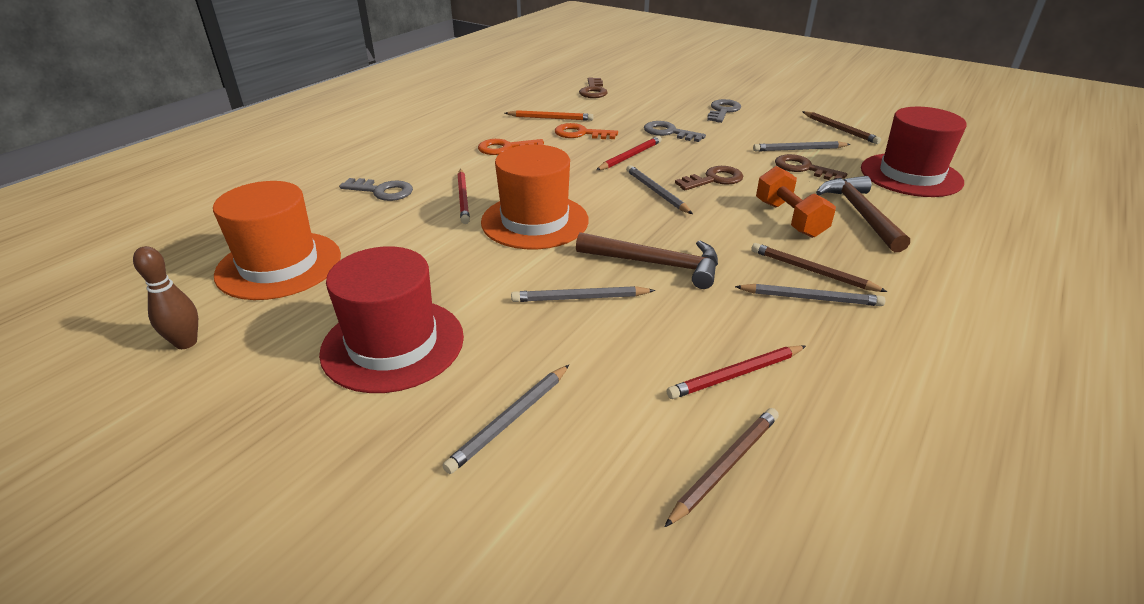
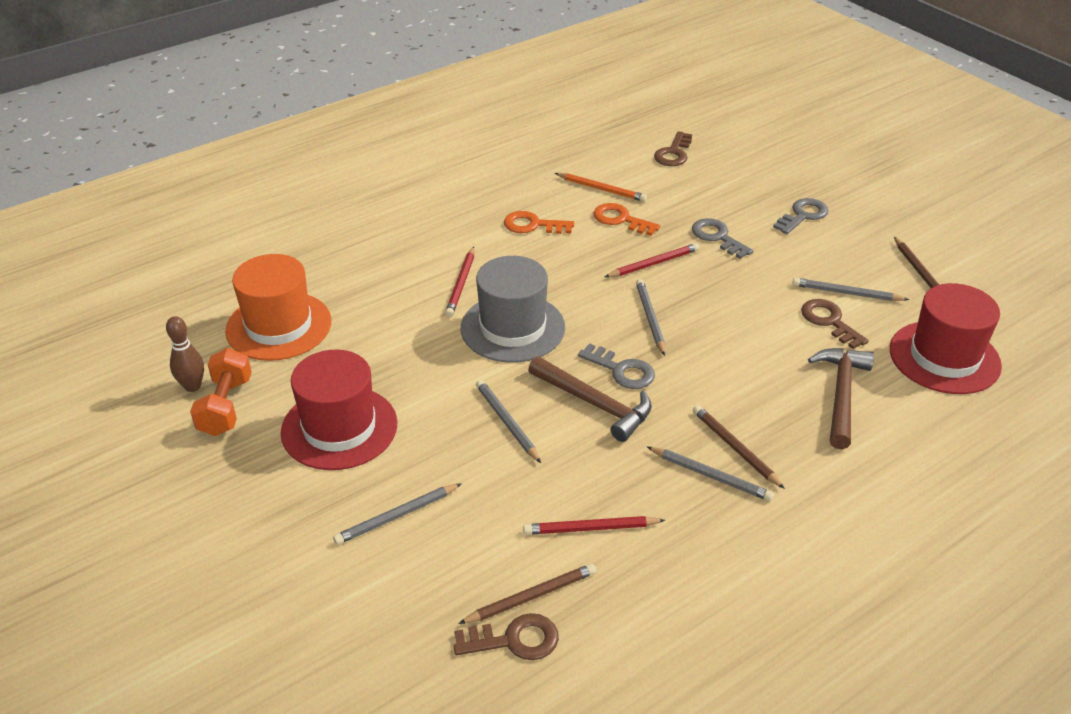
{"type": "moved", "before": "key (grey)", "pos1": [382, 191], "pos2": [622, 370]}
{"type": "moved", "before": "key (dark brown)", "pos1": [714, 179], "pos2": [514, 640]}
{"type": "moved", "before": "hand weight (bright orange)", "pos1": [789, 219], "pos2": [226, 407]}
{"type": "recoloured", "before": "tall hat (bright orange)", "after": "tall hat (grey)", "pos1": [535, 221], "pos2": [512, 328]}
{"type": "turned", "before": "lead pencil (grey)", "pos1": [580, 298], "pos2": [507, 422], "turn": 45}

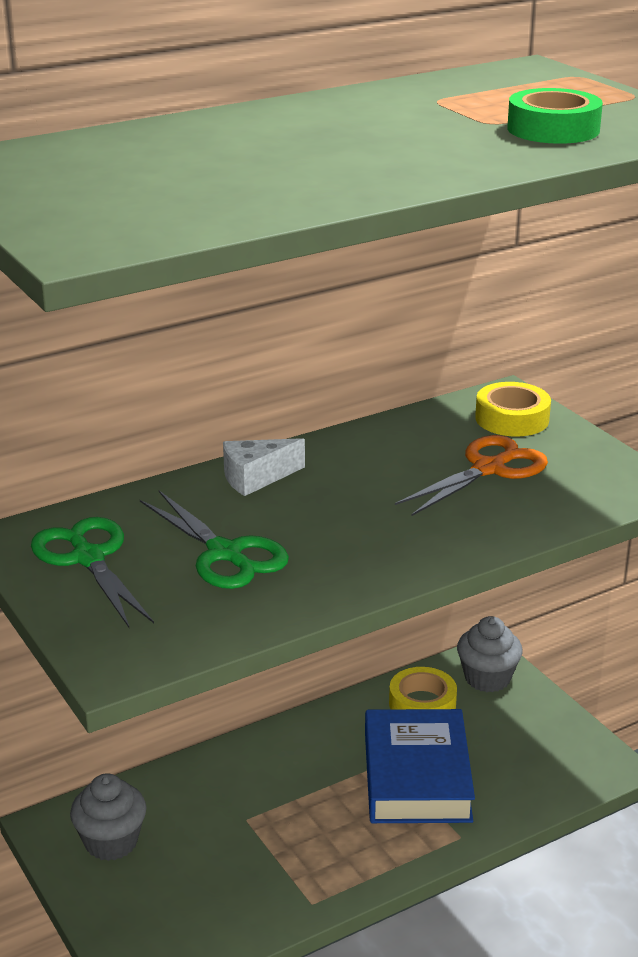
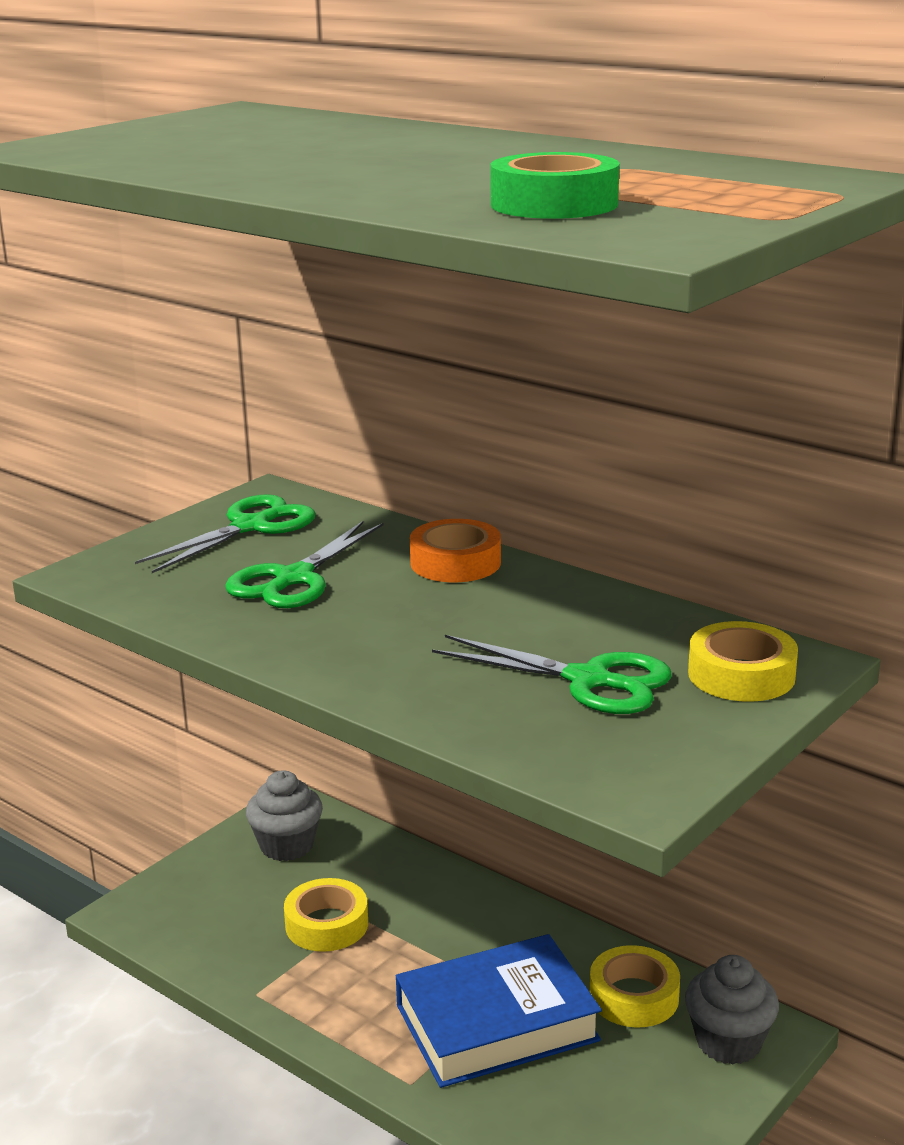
{"type": "added", "after": "roll of tape (golden)", "pos2": [327, 924]}
{"type": "replaced", "before": "cheese (snow-white)", "after": "roll of tape (bright orange)", "pos1": [256, 477], "pos2": [455, 562]}
{"type": "recoloured", "before": "shears (bright orange)", "after": "shears (emerald)", "pos1": [489, 468], "pos2": [589, 680]}

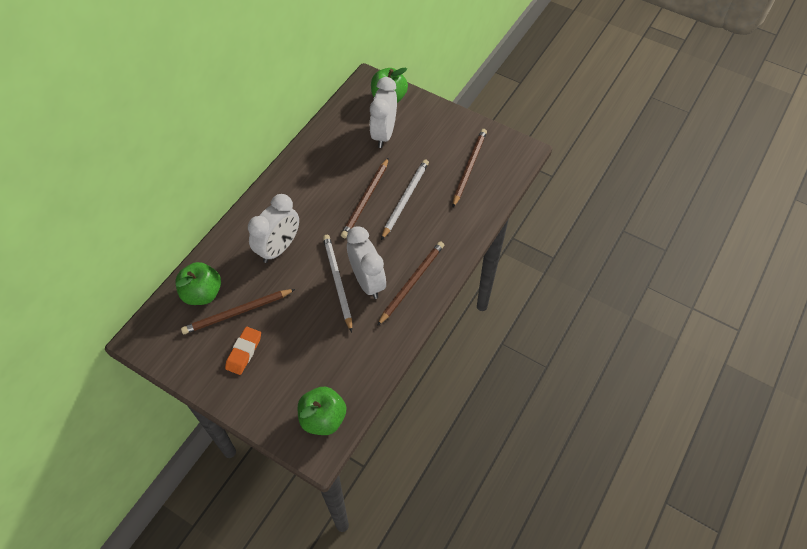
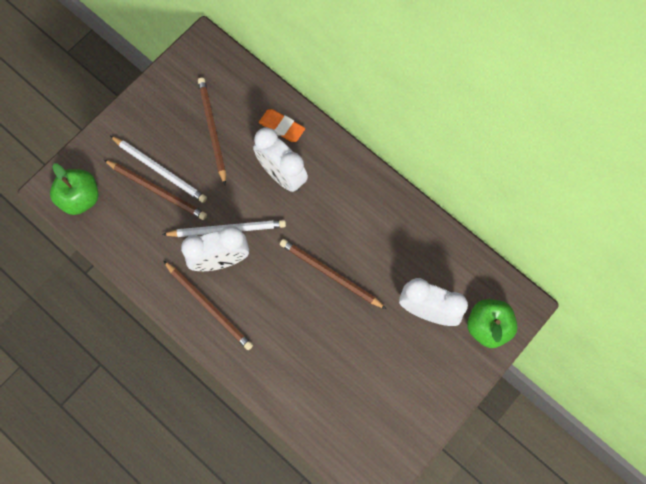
{"type": "removed", "before": "apple (emerald)", "pos1": [202, 293]}
{"type": "moved", "before": "eraser (bright orange)", "pos1": [244, 352], "pos2": [282, 127]}
{"type": "moved", "before": "lead pencil (snow-white)", "pos1": [405, 199], "pos2": [160, 170]}
{"type": "moved", "before": "lead pencil (dark brown)", "pos1": [469, 167], "pos2": [157, 190]}

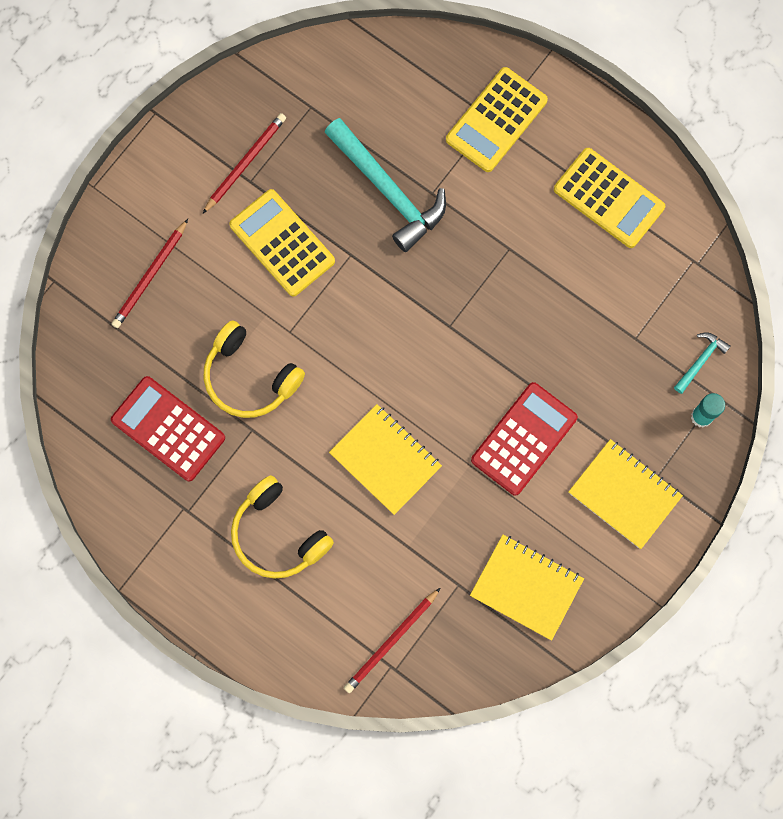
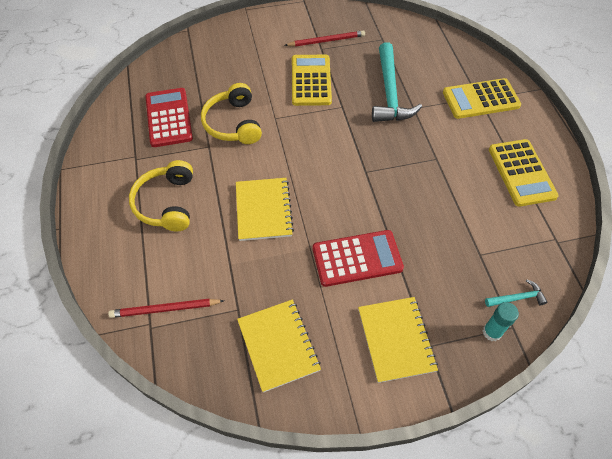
{"type": "removed", "before": "lead pencil (scarlet)", "pos1": [150, 276]}

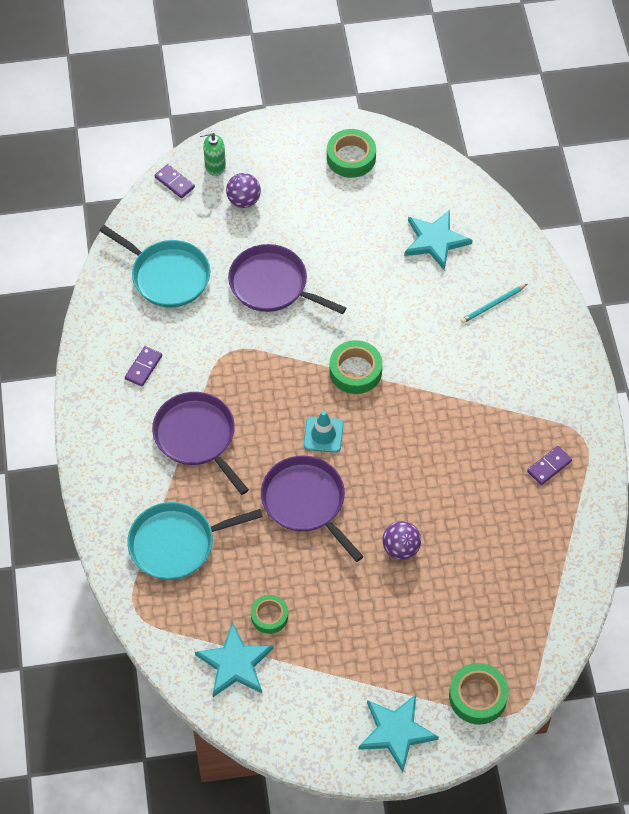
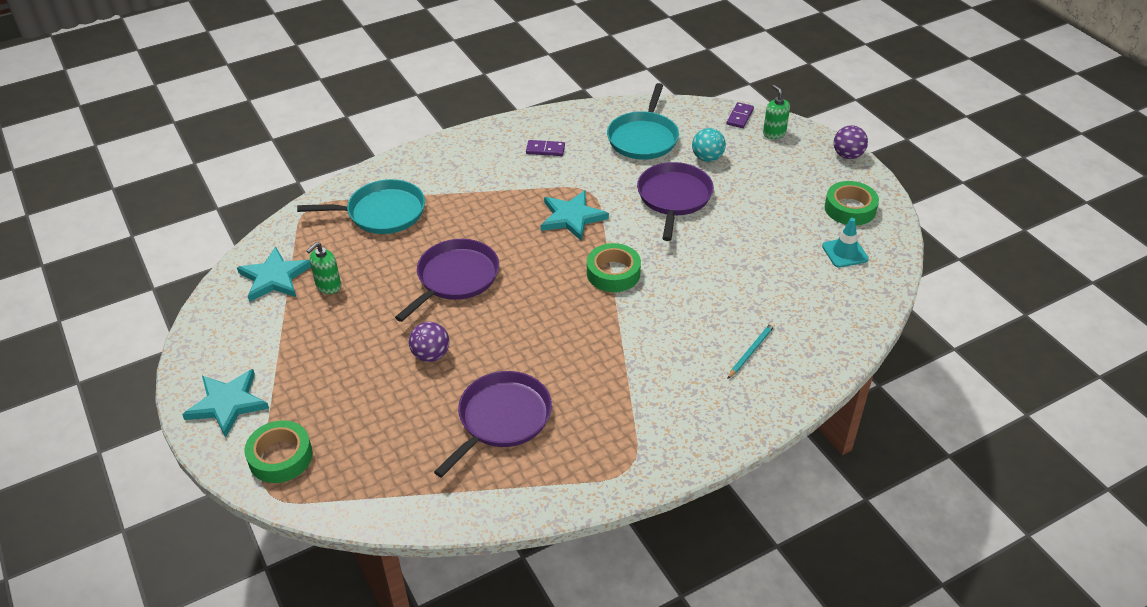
{"type": "removed", "before": "domino piece (violet)", "pos1": [549, 466]}
{"type": "added", "after": "ball (teal)", "pos2": [707, 158]}
{"type": "moved", "before": "frying pan (violet)", "pos1": [197, 437], "pos2": [501, 419]}
{"type": "moved", "before": "ball (violet)", "pos1": [243, 200], "pos2": [847, 155]}
{"type": "moved", "before": "traffic cone (teal)", "pos1": [323, 435], "pos2": [845, 252]}
{"type": "moved", "before": "star (teal)", "pos1": [435, 240], "pos2": [572, 217]}
{"type": "replaced", "before": "roll of tape (emerald)", "after": "pump bottle (emerald)", "pos1": [269, 616], "pos2": [328, 286]}
{"type": "turned", "before": "frying pan (teal)", "pos1": [176, 543], "pos2": [382, 213], "turn": 120}
{"type": "turned", "before": "lead pencil (teal)", "pos1": [493, 305], "pos2": [751, 351], "turn": 90}

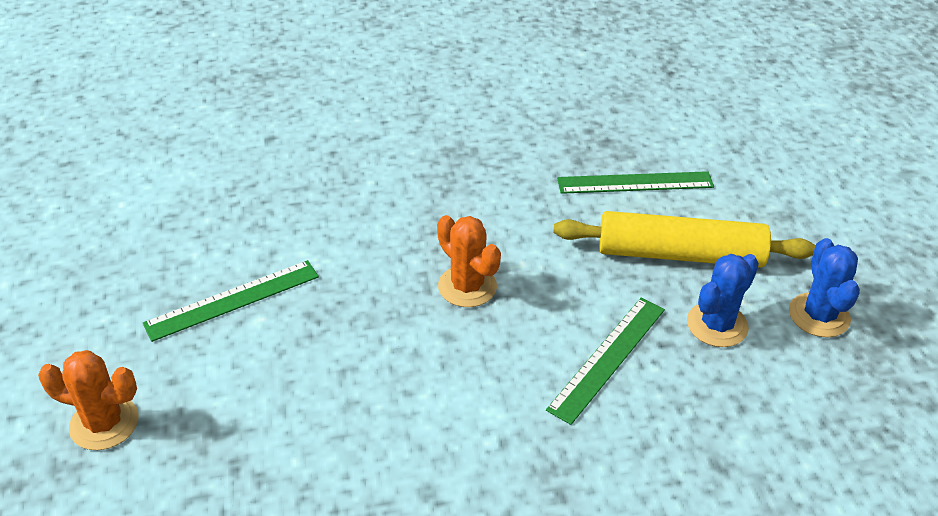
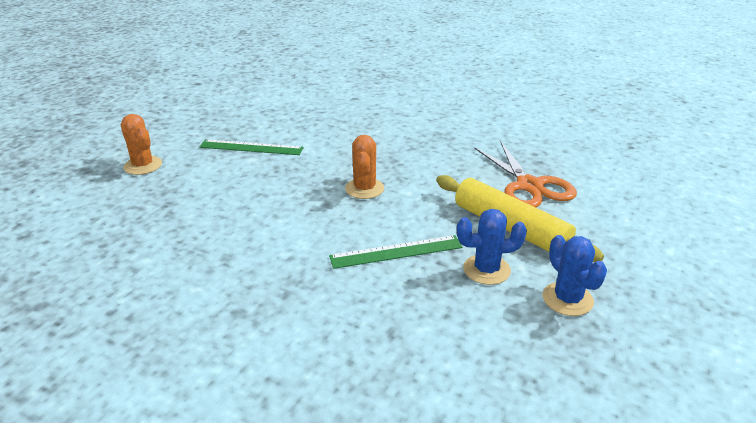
{"type": "replaced", "before": "measuring stick (emerald)", "after": "shears (bright orange)", "pos1": [635, 183], "pos2": [529, 186]}
{"type": "turned", "before": "prickly plant (royal blue)", "pos1": [819, 315], "pos2": [567, 299], "turn": -60}

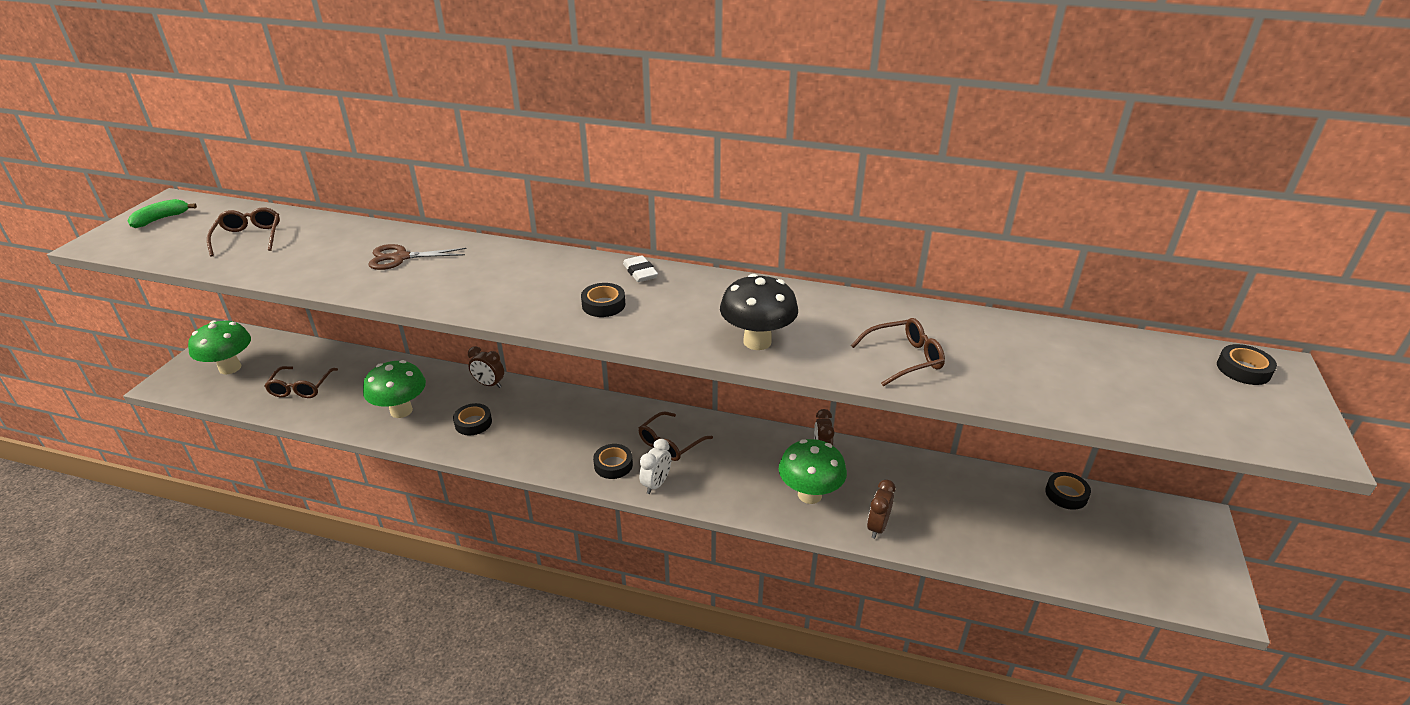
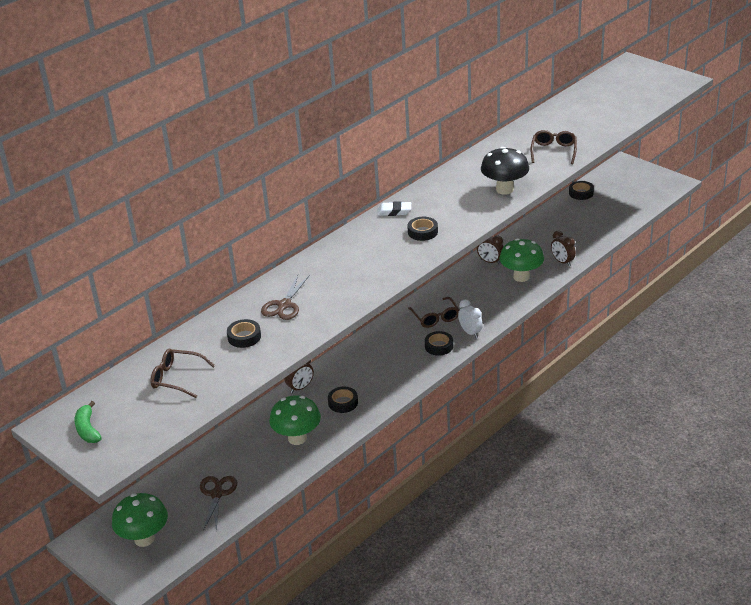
{"type": "moved", "before": "roll of tape (black)", "pos1": [1243, 369], "pos2": [244, 337]}
{"type": "replaced", "before": "spectacles (dark brown)", "after": "shears (dark brown)", "pos1": [301, 388], "pos2": [217, 494]}

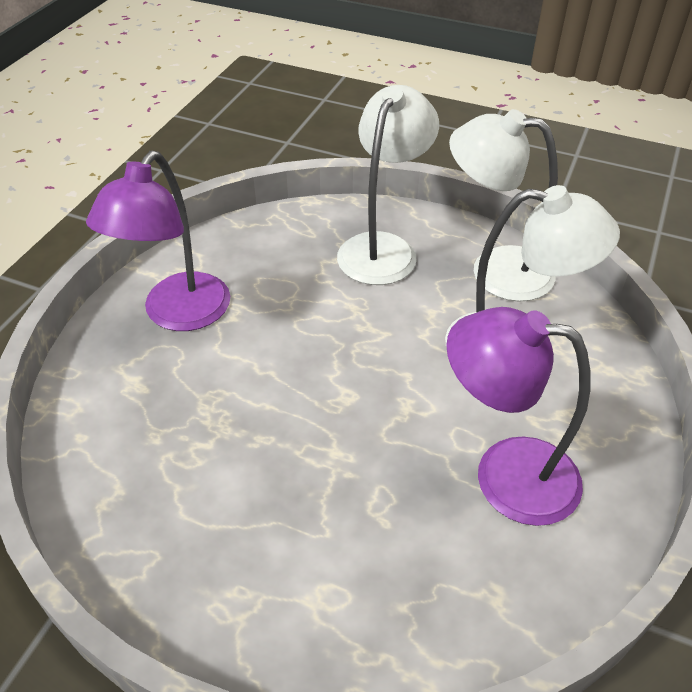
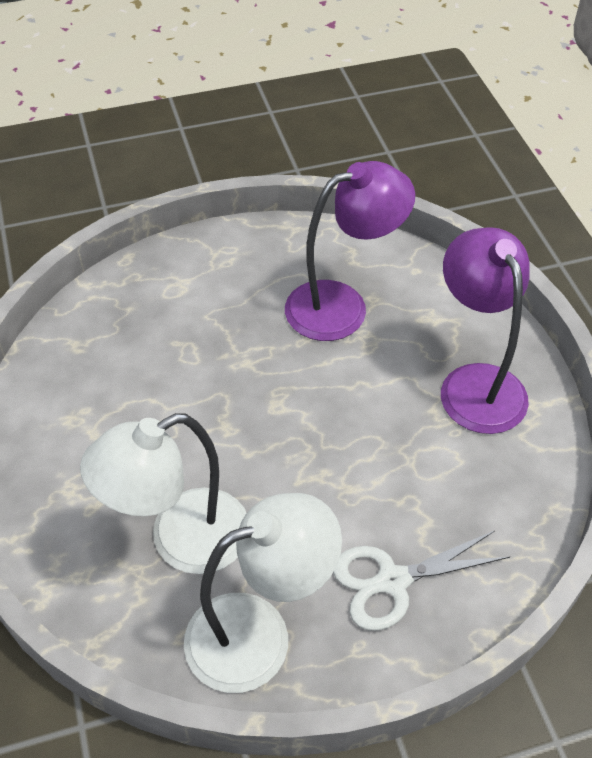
{"type": "moved", "before": "lamp (violet)", "pos1": [505, 474], "pos2": [342, 305]}
{"type": "replaced", "before": "lamp (snow-white)", "after": "shears (snow-white)", "pos1": [383, 248], "pos2": [393, 581]}

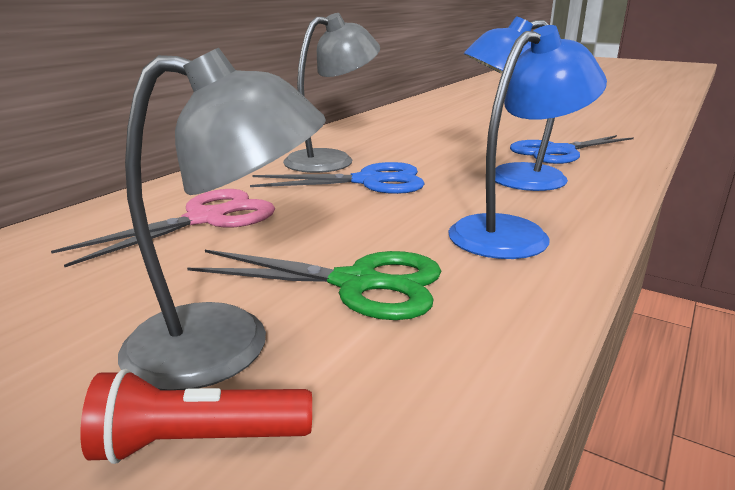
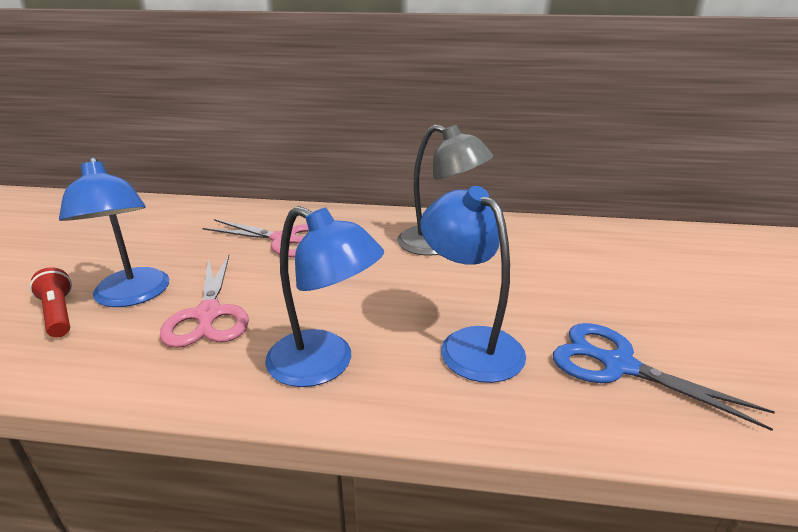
{"type": "removed", "before": "shears (royal blue)", "pos1": [369, 181]}
{"type": "recoloured", "before": "lamp (grey)", "after": "lamp (royal blue)", "pos1": [227, 346], "pos2": [132, 296]}
{"type": "recoloured", "before": "shears (emerald)", "after": "shears (rose-pink)", "pos1": [357, 284], "pos2": [208, 315]}

